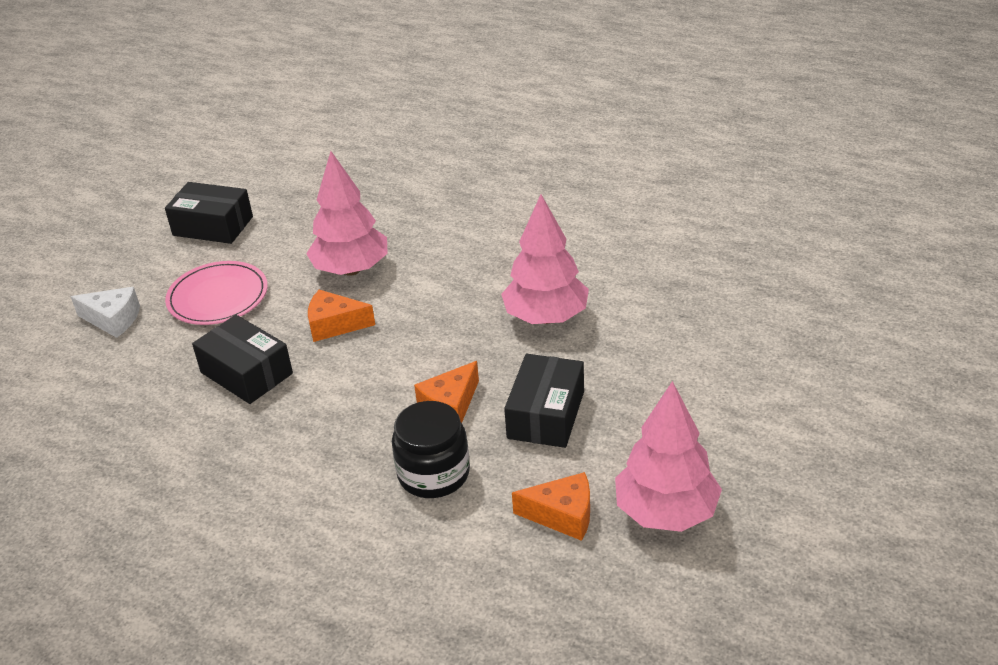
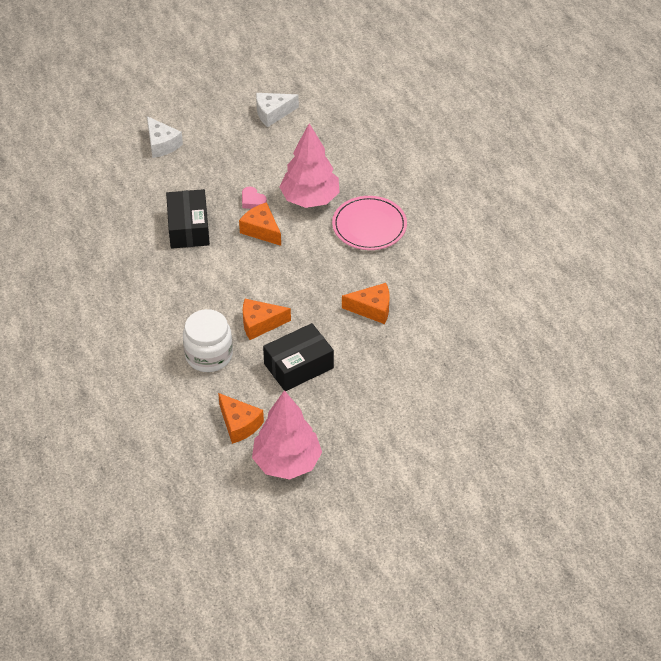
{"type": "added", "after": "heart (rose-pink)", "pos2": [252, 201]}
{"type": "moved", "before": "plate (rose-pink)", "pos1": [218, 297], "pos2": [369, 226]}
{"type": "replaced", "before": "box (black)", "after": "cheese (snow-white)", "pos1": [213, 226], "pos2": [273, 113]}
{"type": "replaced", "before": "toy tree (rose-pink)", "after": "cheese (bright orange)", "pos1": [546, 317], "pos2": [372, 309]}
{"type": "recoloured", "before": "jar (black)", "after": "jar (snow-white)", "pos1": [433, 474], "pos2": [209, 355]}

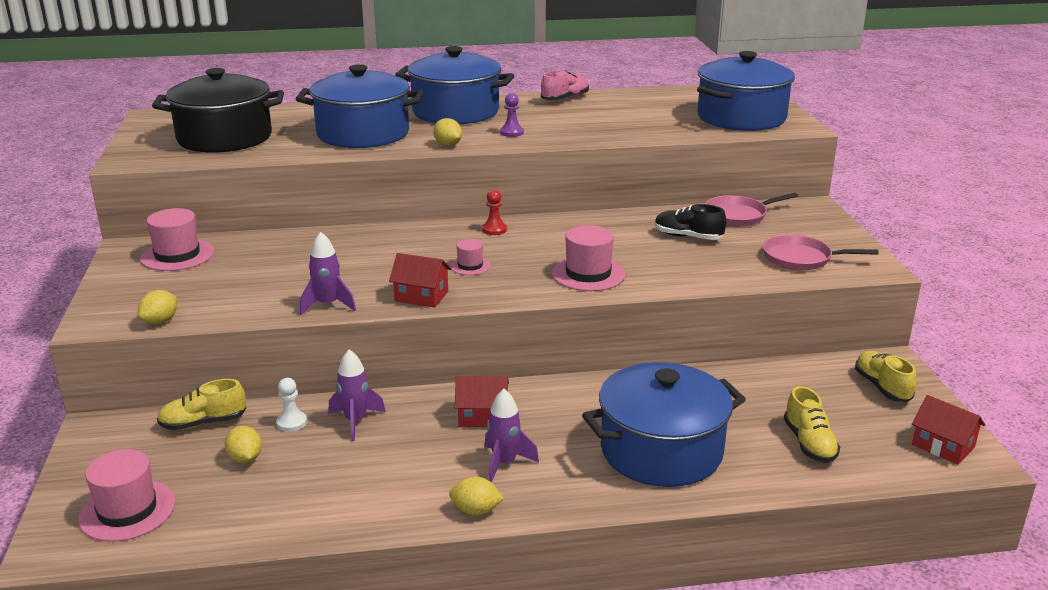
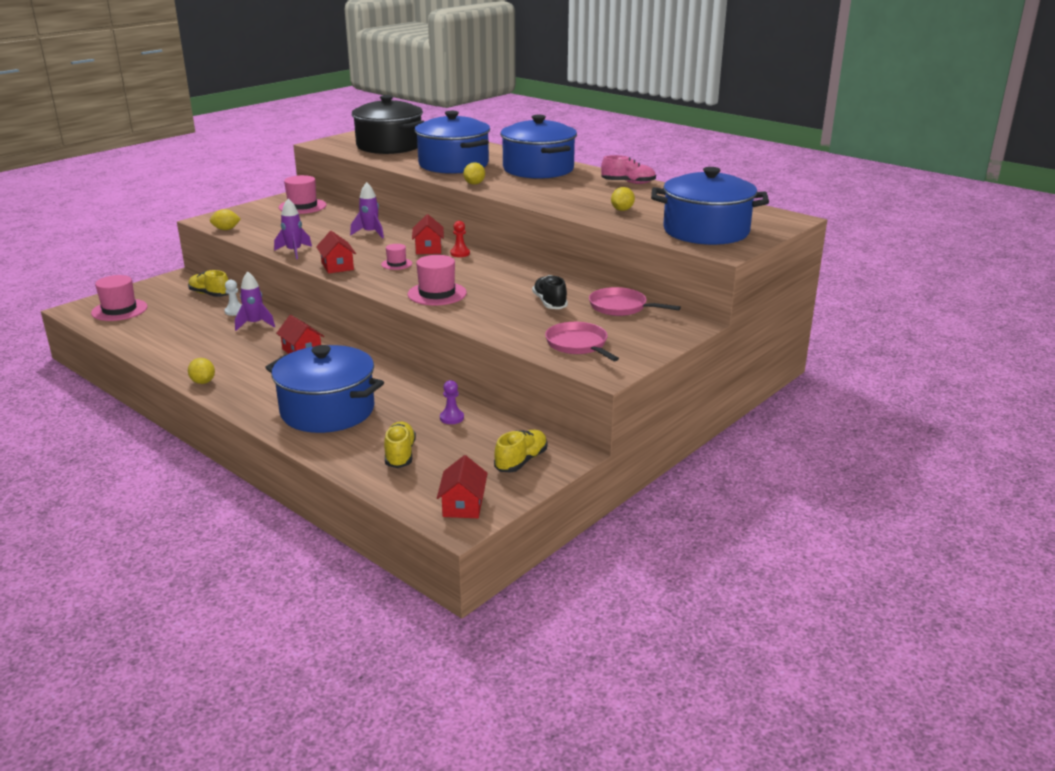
{"type": "added", "after": "toy house (scarlet)", "pos2": [428, 248]}
{"type": "moved", "before": "citrus fruit (golden)", "pos1": [245, 459], "pos2": [622, 210]}
{"type": "moved", "before": "rocket (violet)", "pos1": [504, 463], "pos2": [370, 233]}
{"type": "moved", "before": "pawn (violet)", "pos1": [512, 133], "pos2": [451, 418]}
{"type": "turned", "before": "sneaker (golden)", "pos1": [809, 443], "pos2": [400, 454], "turn": 135}

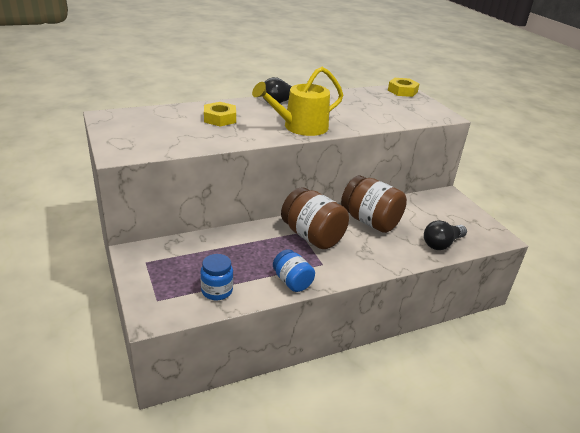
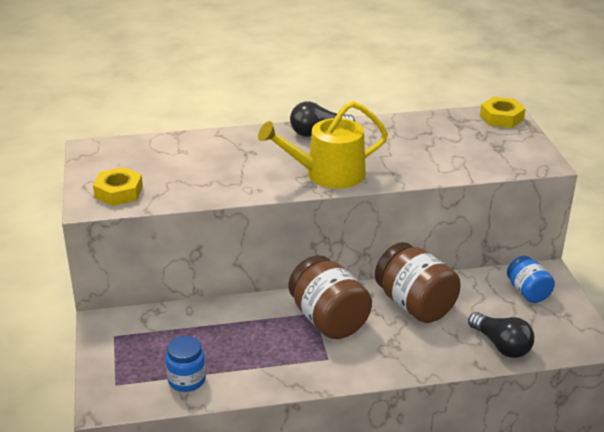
{"type": "moved", "before": "hex nut (golden)", "pos1": [220, 118], "pos2": [119, 192]}
{"type": "moved", "before": "jar (royal blue)", "pos1": [292, 282], "pos2": [528, 292]}
{"type": "turned", "before": "lightbulb (black)", "pos1": [441, 244], "pos2": [501, 345], "turn": -105}

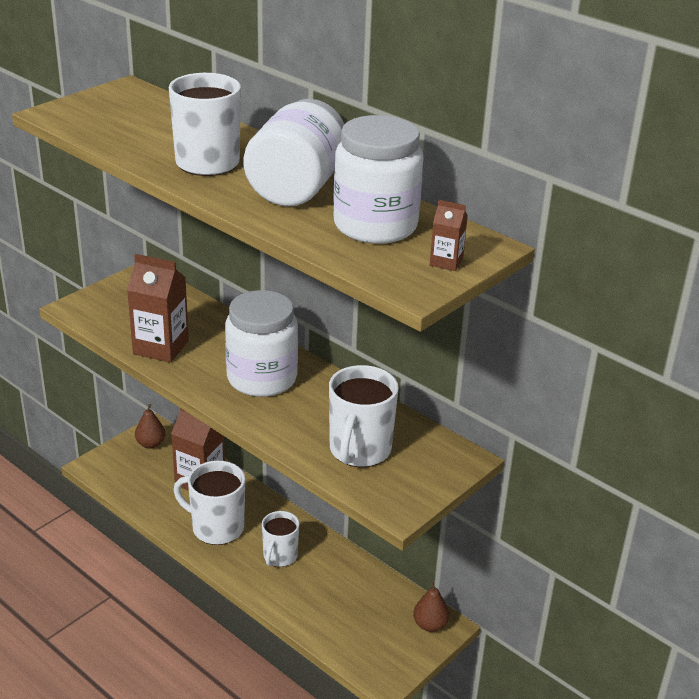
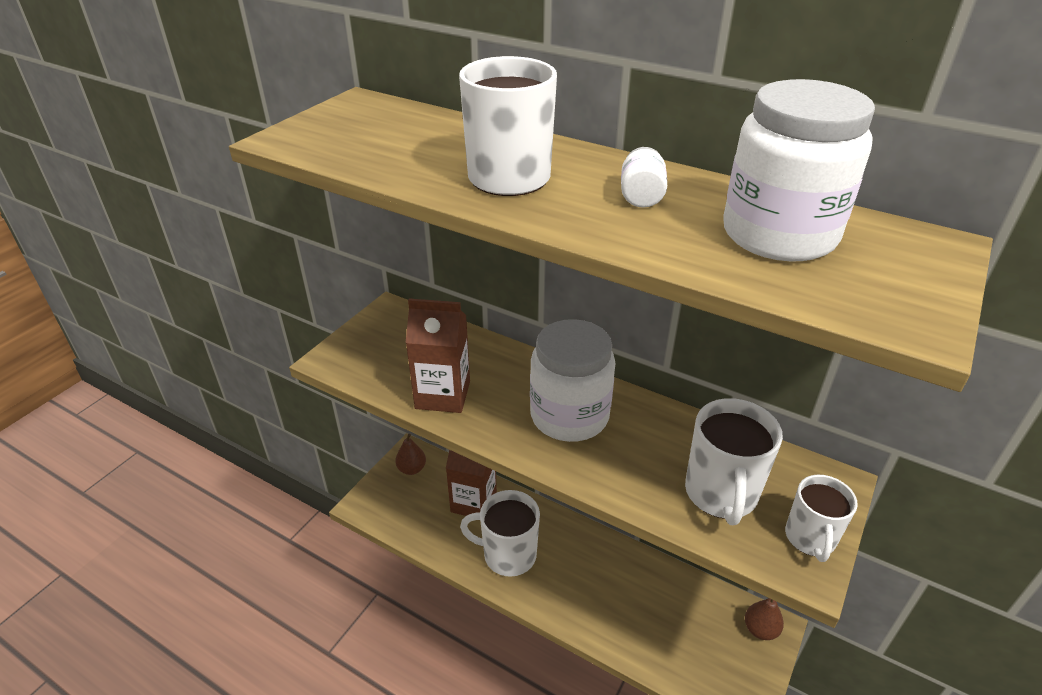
{"type": "removed", "before": "juice carton (dark brown)", "pos1": [446, 262]}
{"type": "moved", "before": "mug (snow-white)", "pos1": [279, 556], "pos2": [810, 538]}
{"type": "resized", "before": "jar (snow-white)", "pos1": [297, 188], "pos2": [641, 196], "scale": 0.42}

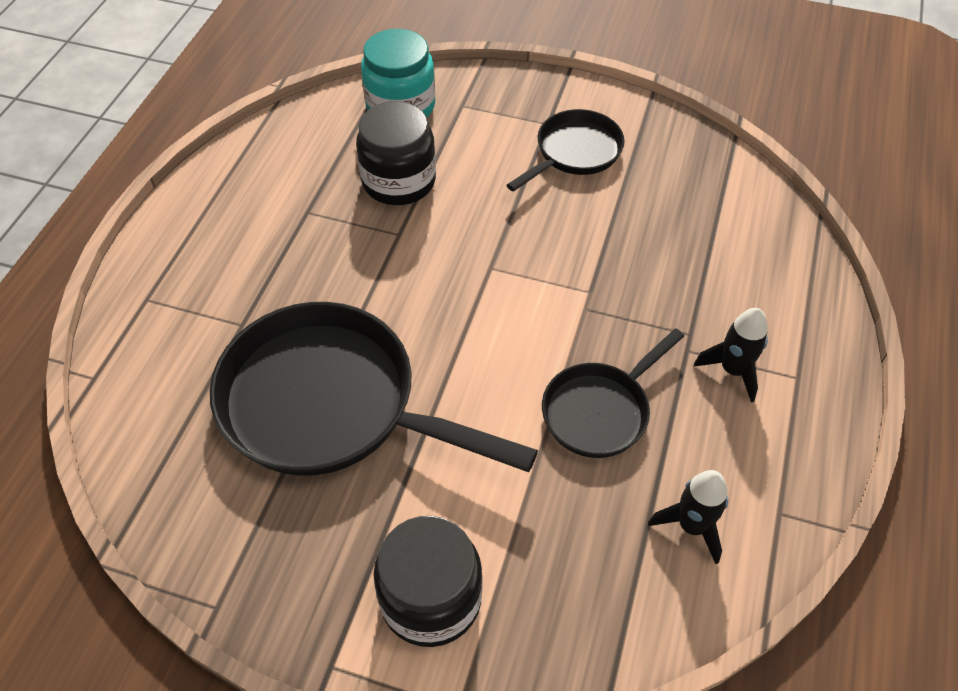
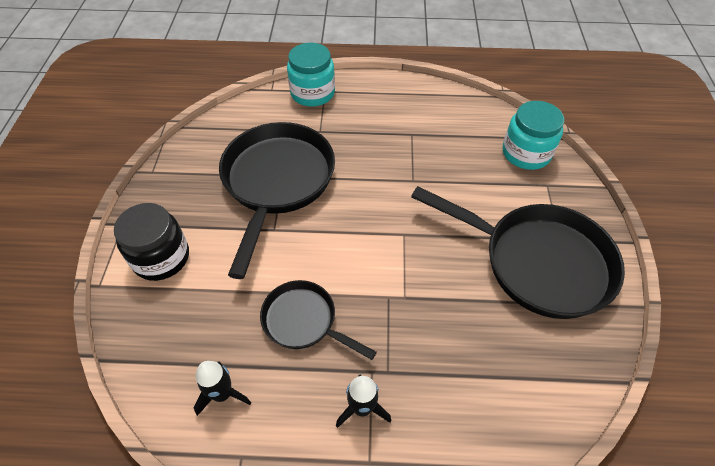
{"type": "removed", "before": "jar (black)", "pos1": [399, 181]}
{"type": "added", "after": "jar (teal)", "pos2": [312, 93]}
{"type": "resized", "before": "frying pan (black)", "pos1": [574, 152], "pos2": [538, 262], "scale": 1.86}

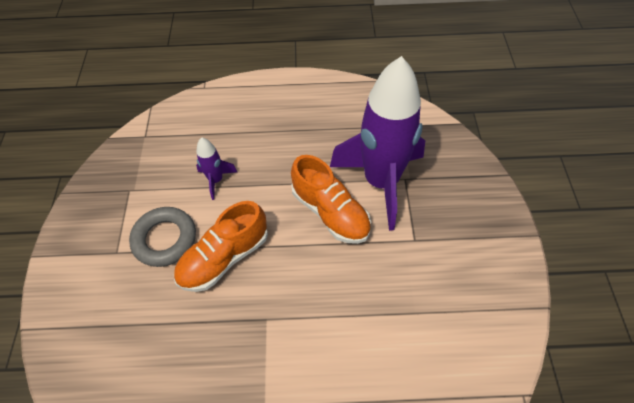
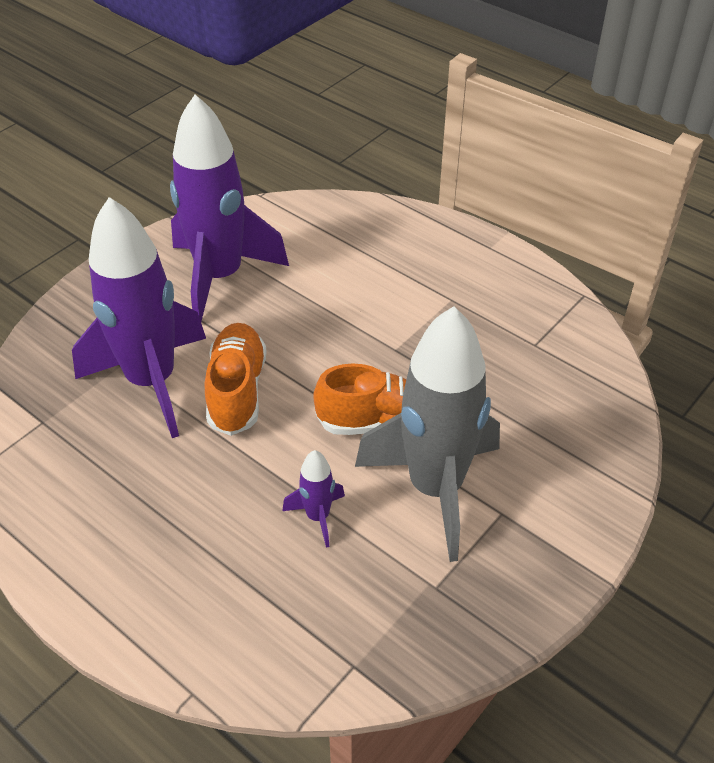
{"type": "added", "after": "rocket (violet)", "pos2": [220, 277]}
{"type": "replaced", "before": "hoop (grey)", "after": "rocket (grey)", "pos1": [165, 239], "pos2": [435, 488]}

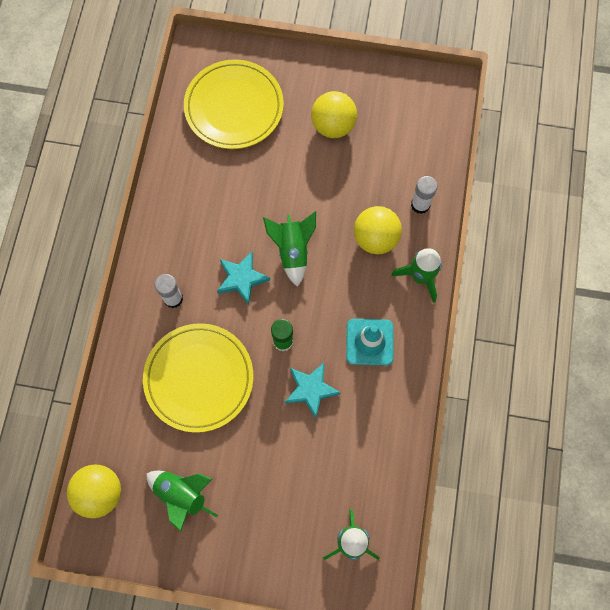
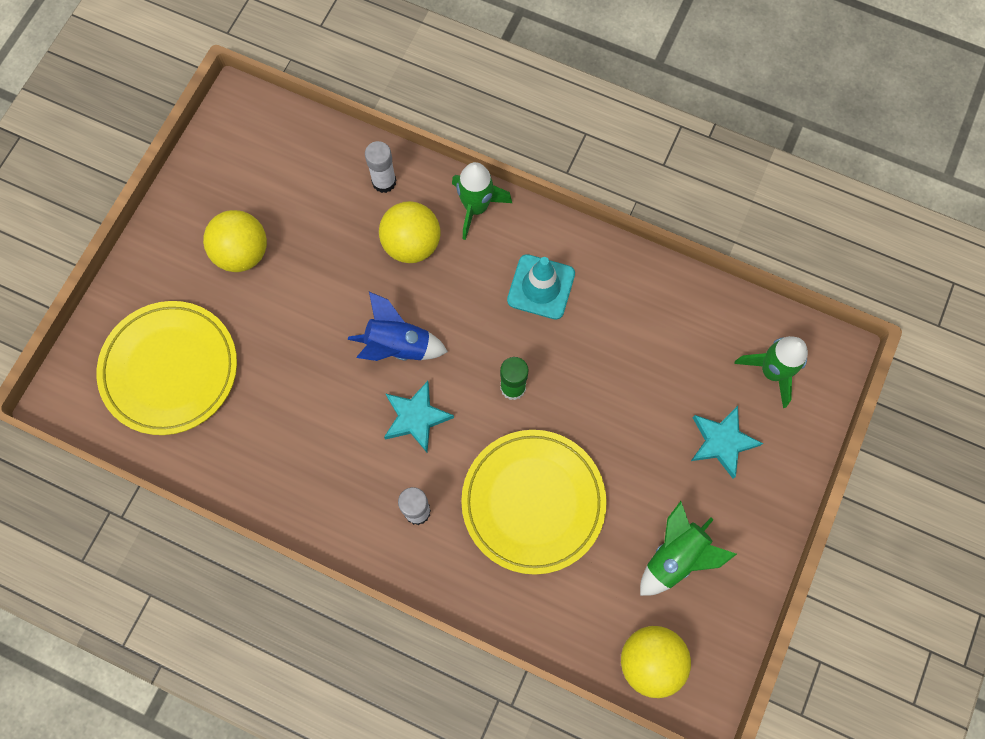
{"type": "moved", "before": "star (teal)", "pos1": [311, 390], "pos2": [722, 442]}
{"type": "recoloured", "before": "rocket (emerald)", "after": "rocket (royal blue)", "pos1": [292, 251], "pos2": [398, 346]}

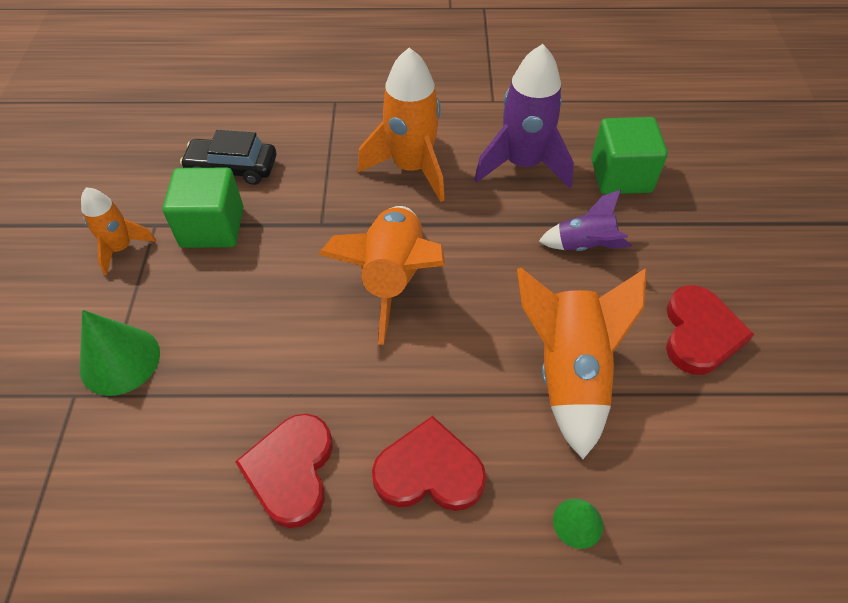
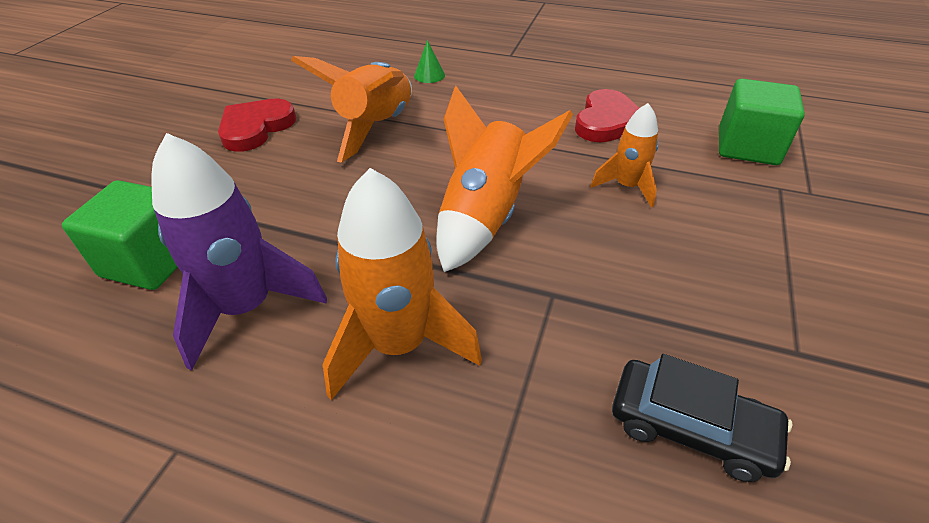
{"type": "removed", "before": "cone shape (emerald)", "pos1": [120, 360]}
{"type": "removed", "before": "heart (scarlet)", "pos1": [429, 471]}
{"type": "removed", "before": "rocket (violet)", "pos1": [584, 246]}
{"type": "moved", "before": "rocket (bright orange)", "pos1": [121, 248], "pos2": [627, 187]}
{"type": "moved", "before": "solid cube (emerald)", "pos1": [212, 227], "pos2": [747, 147]}

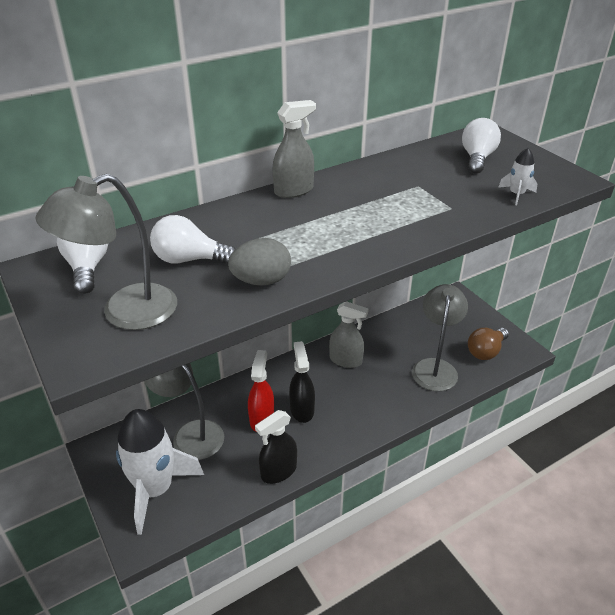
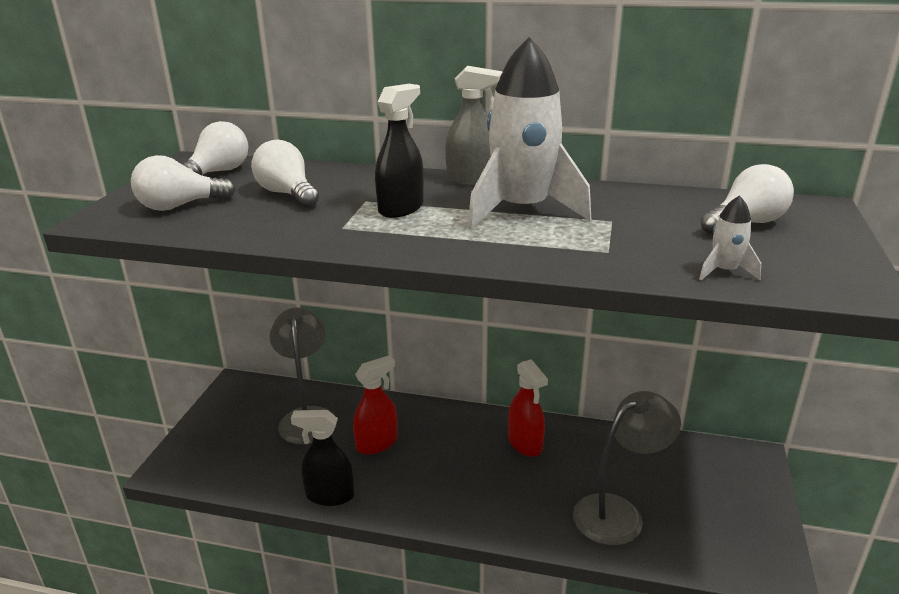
{"type": "removed", "before": "egg shape (grey)", "pos1": [261, 281]}
{"type": "removed", "before": "lightbulb (dark brown)", "pos1": [486, 351]}
{"type": "moved", "before": "rocket (snow-white)", "pos1": [155, 489], "pos2": [522, 210]}
{"type": "moved", "before": "spray cleaner (black)", "pos1": [302, 409], "pos2": [401, 208]}
{"type": "replaced", "before": "lamp (grey)", "after": "lightbulb (snow-white)", "pos1": [125, 312], "pos2": [179, 206]}
{"type": "recoloured", "before": "spray cleaner (grey)", "after": "spray cleaner (scarlet)", "pos1": [346, 360], "pos2": [525, 444]}

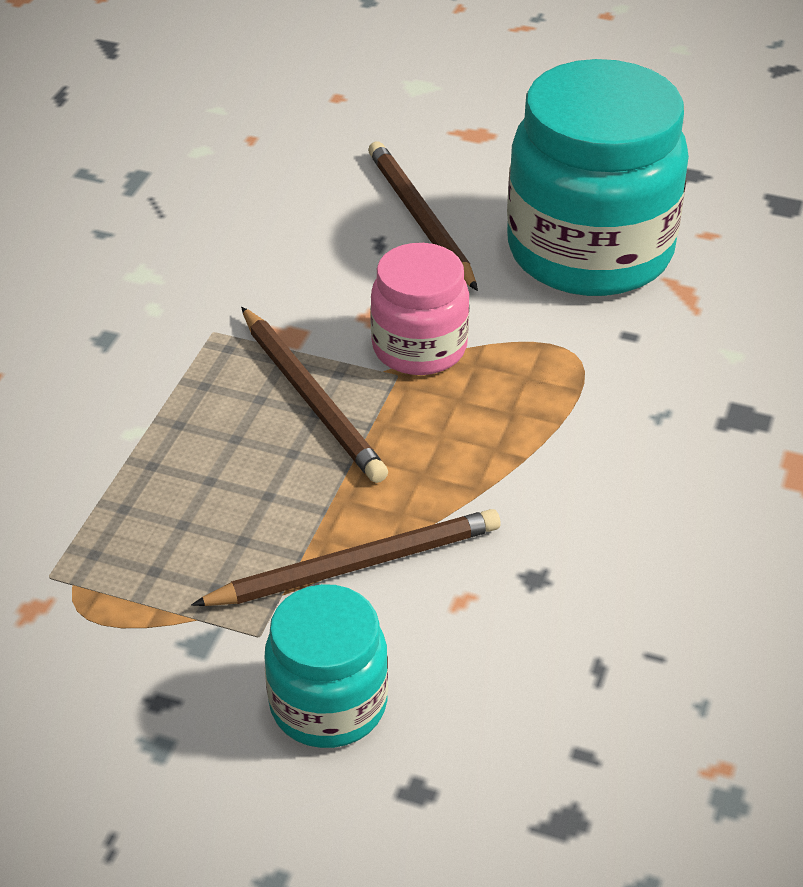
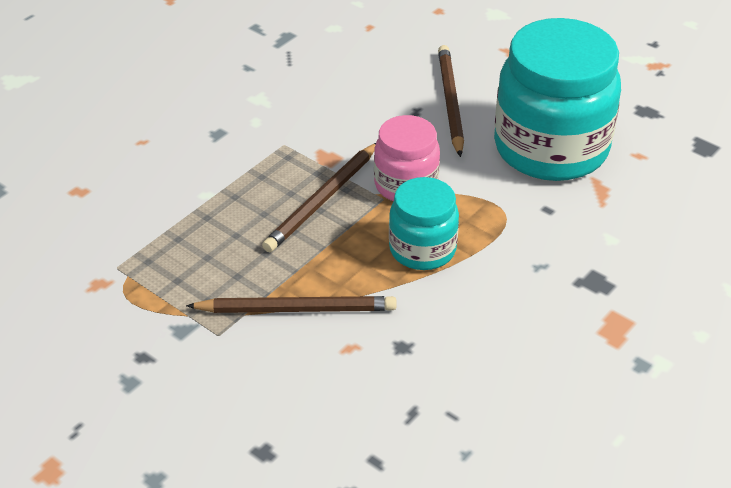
{"type": "moved", "before": "jar (teal)", "pos1": [328, 704], "pos2": [422, 249]}
{"type": "turned", "before": "lead pencil (dark brown)", "pos1": [312, 398], "pos2": [322, 200], "turn": 45}

